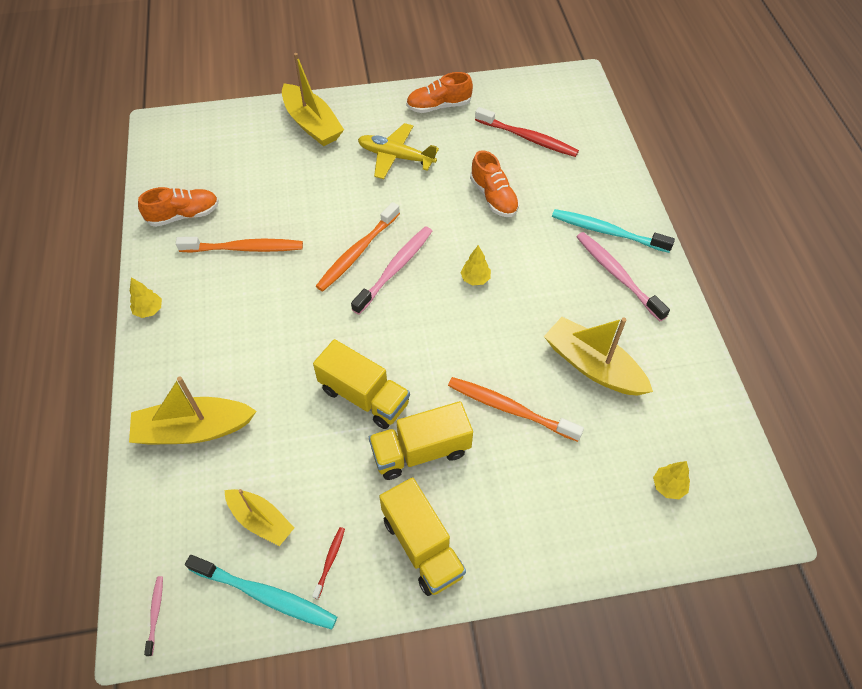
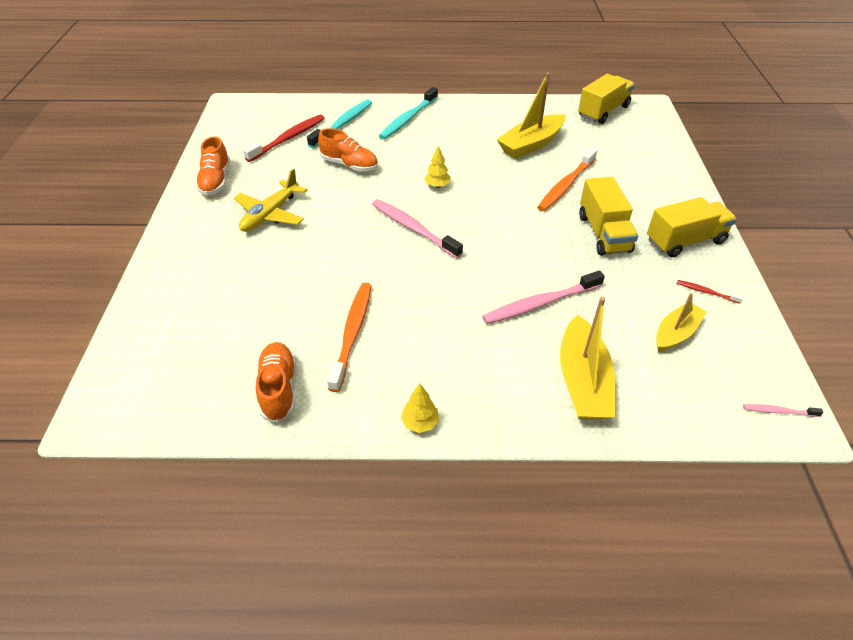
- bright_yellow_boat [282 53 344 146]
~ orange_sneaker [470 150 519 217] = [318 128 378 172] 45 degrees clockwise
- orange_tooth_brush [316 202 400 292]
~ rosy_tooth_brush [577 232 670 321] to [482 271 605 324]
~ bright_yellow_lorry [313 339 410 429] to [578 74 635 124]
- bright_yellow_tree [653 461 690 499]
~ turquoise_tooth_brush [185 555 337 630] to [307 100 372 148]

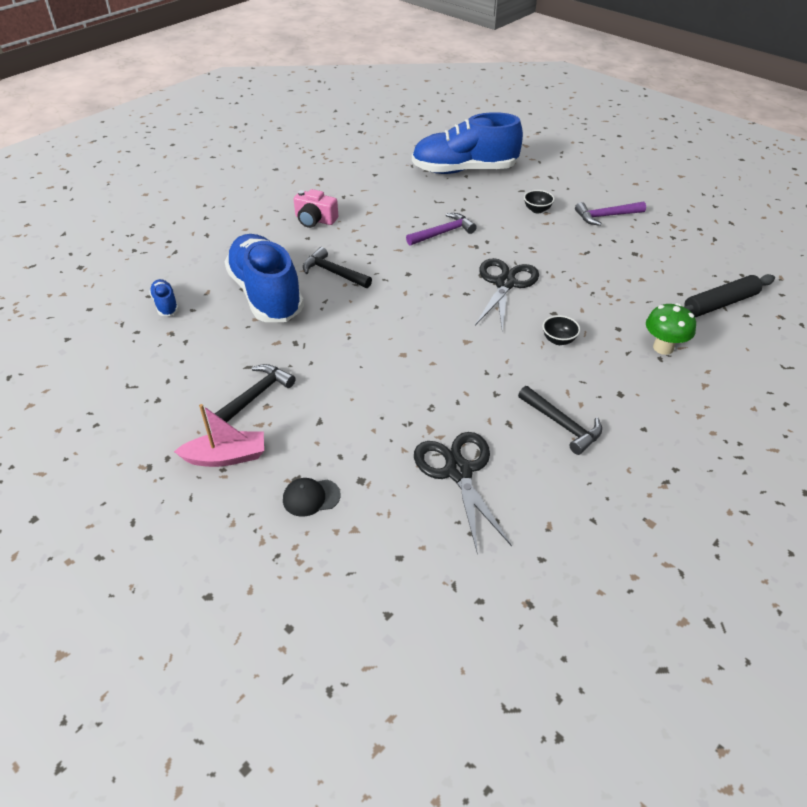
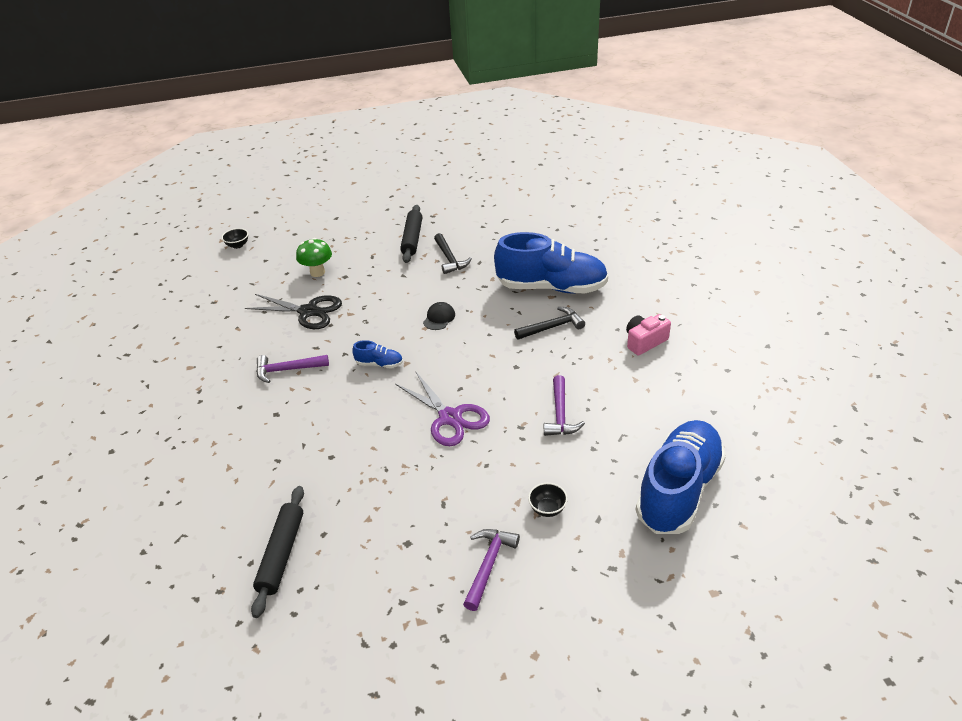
~ ebony_shears [475 258 539 330] to purple_shears [395 372 490 446]
~ royal_blue_sneaker [149 279 179 316] to [353 340 403 368]
~ leaf-green_fungus [646 303 696 355] to [296 238 332 277]
~ ebony_serving_bowl [543 315 580 345] to [222 228 248 249]
~ ebony_hammer [518 386 602 455] to purple_hammer [256 355 329 383]
~ rosy_boat [174 404 264 467] to ebony_pastry_roller [400 205 422 263]
~ ebony_peaked_cap [283 478 340 517] to [423 302 455 330]

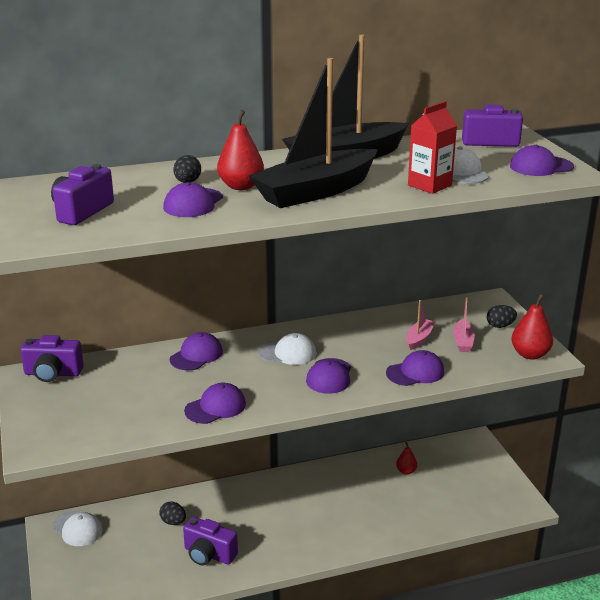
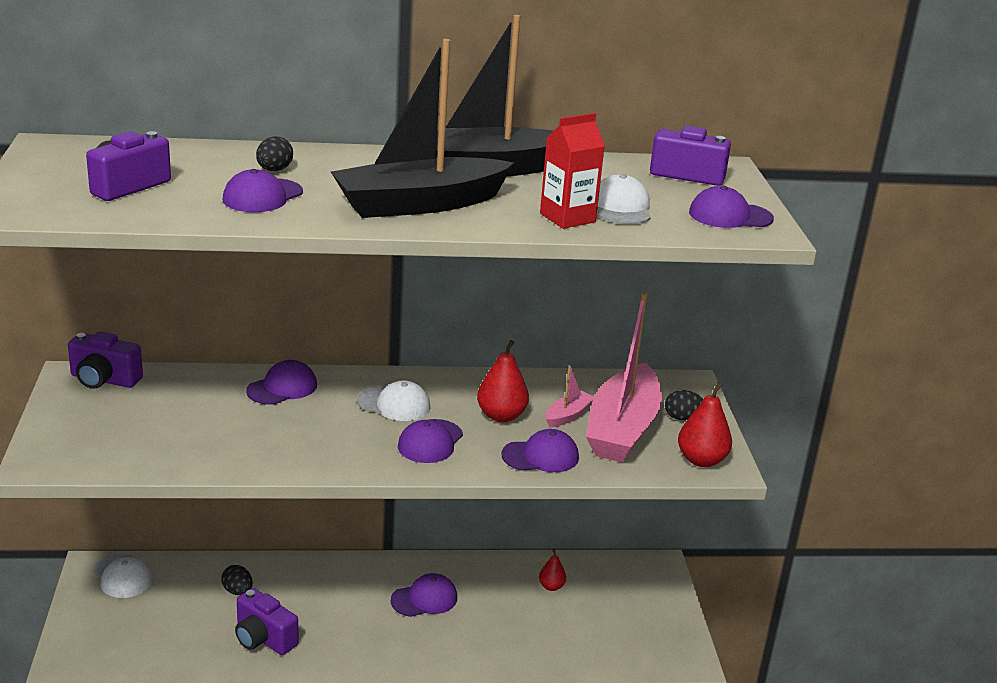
~ scarlet_pear_fruit [217 110 264 190] to [477 340 529 422]
~ rosy_boat [453 297 475 352] = [586 292 662 462] x2.34
~ purple_peaked_cap [184 383 246 424] to [391 573 457 617]

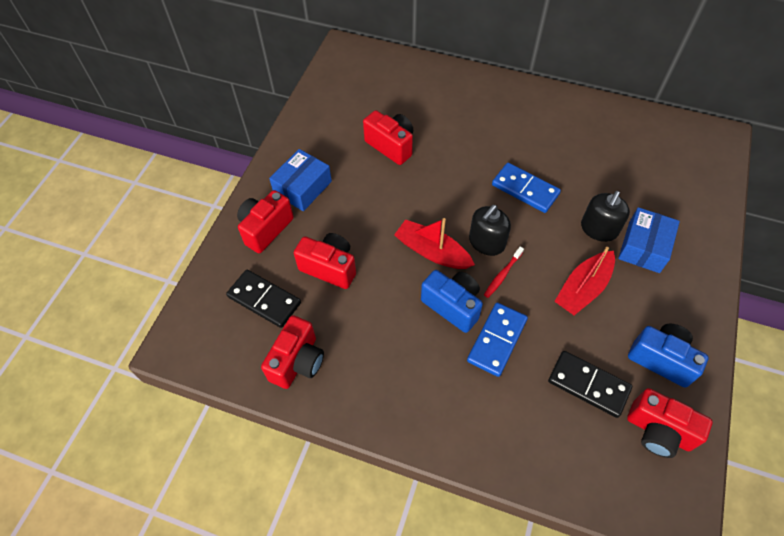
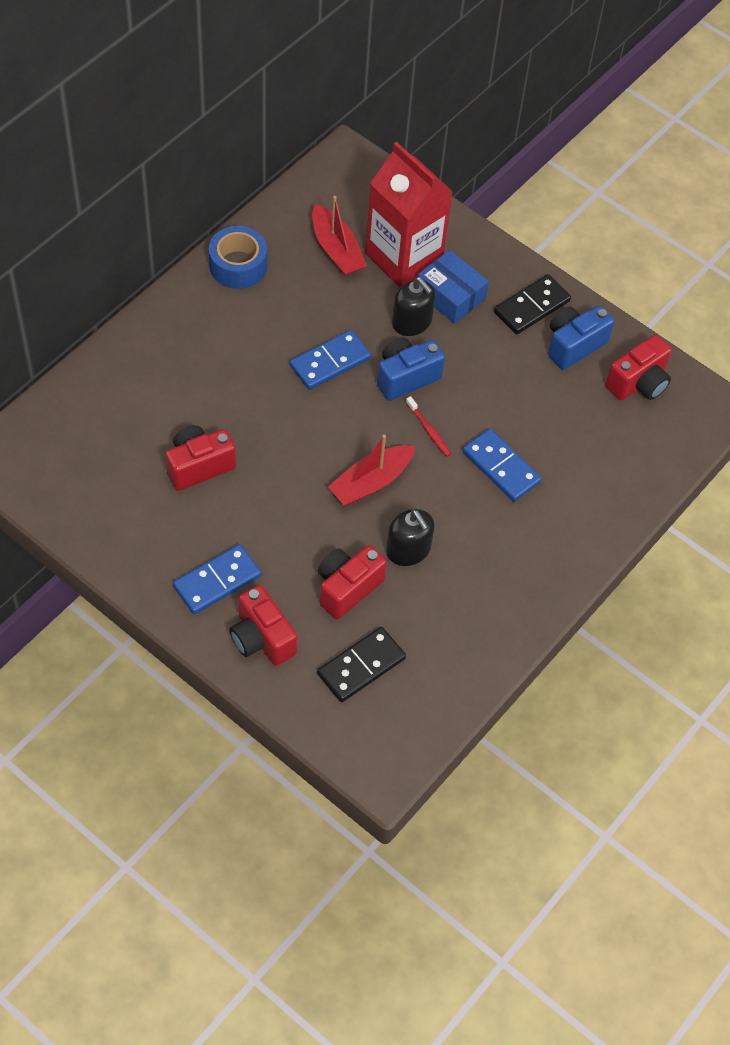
~ royal_blue_box [269 149 332 211] to royal_blue_domino_tile [173 544 261 614]
~ ebony_soap_pump [469 205 511 256] to [386 509 435 566]
~ scarlet_boat [554 247 615 315] to [312 196 367 276]
~ royal_blue_compact_camera [421 270 483 333] to [377 337 445 401]
- scarlet_compact_camera [261 315 324 389]
~ ebony_domino_tile [548 351 632 418] to [494 274 571 334]
+ scarlet_juice_carton [365 142 453 287]
+ royal_blue_sticky_tape [209 226 267 289]

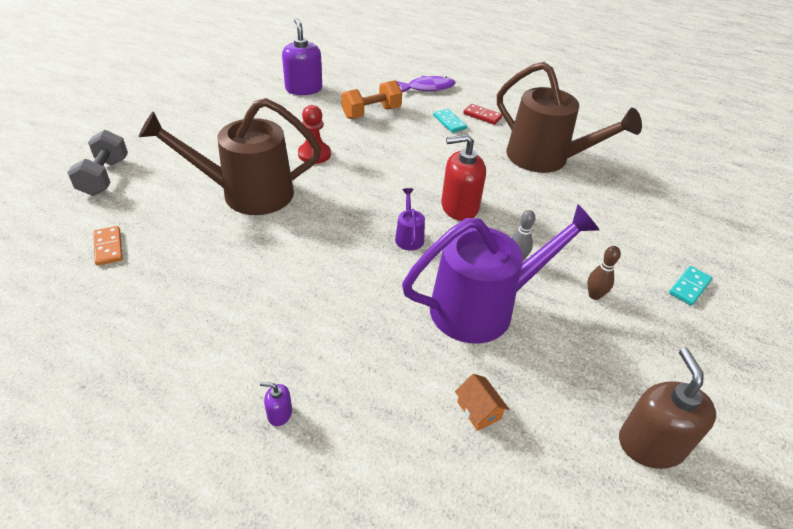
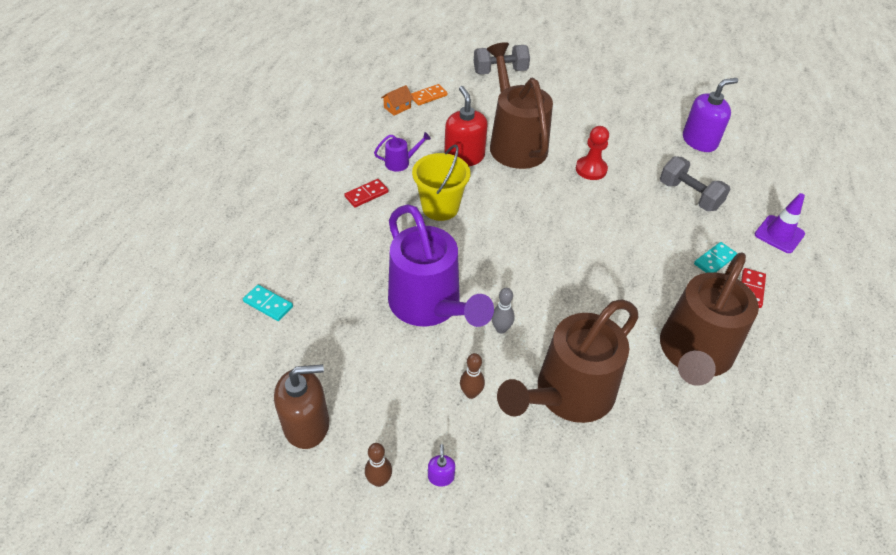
~ purple_fish [396 76 455 93] to purple_road_cone [755 193 805 253]
~ orange_dumbbell [341 80 402 119] to ash-grey_dumbbell [660 156 730 211]
~ scarlet_soap_pump [441 134 486 221] to [444 86 488 166]
~ purple_watering_can [395 188 425 251] to [374 132 431 171]
~ turquoise_domino_tile [669 266 712 306] to [243 285 293 321]
~ orange_cottage [455 374 509 431] to [381 85 413 115]
~ purple_soap_pump [260 382 292 426] to [428 444 455 487]
+ bright_yellow_bucket [412 144 470 221]
+ scarlet_domino_tile [344 179 389 208]
+ dark_brown_watering_can [497 300 639 423]
+ dark_brown_tenpin [365 443 392 487]

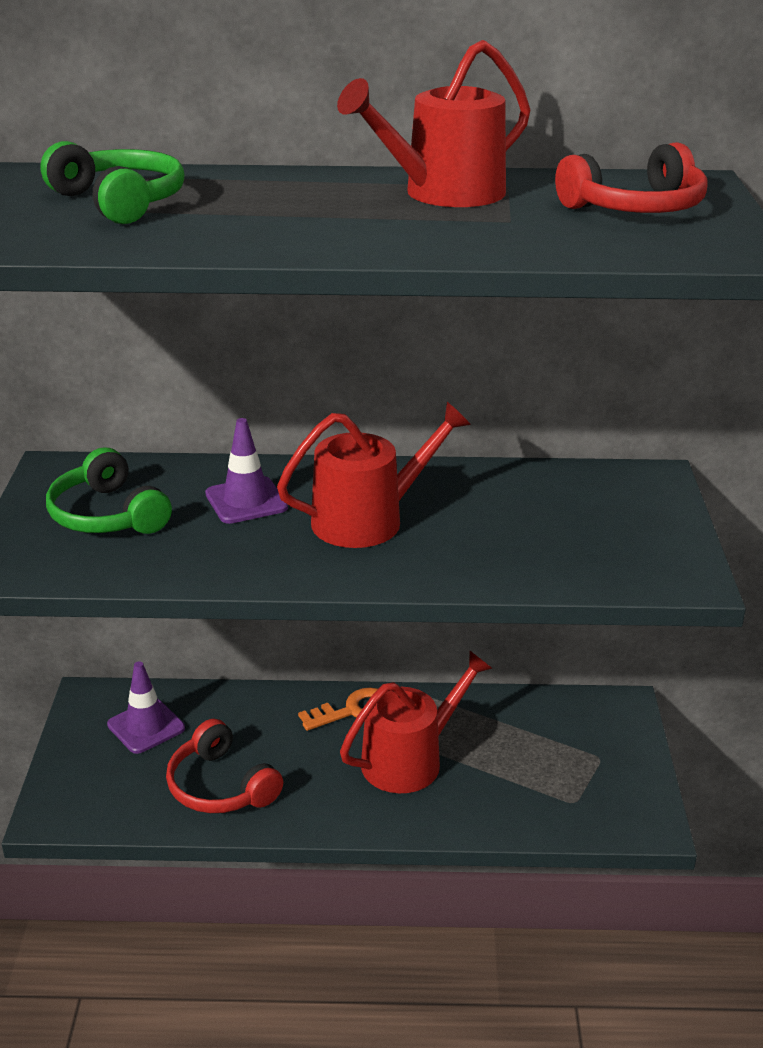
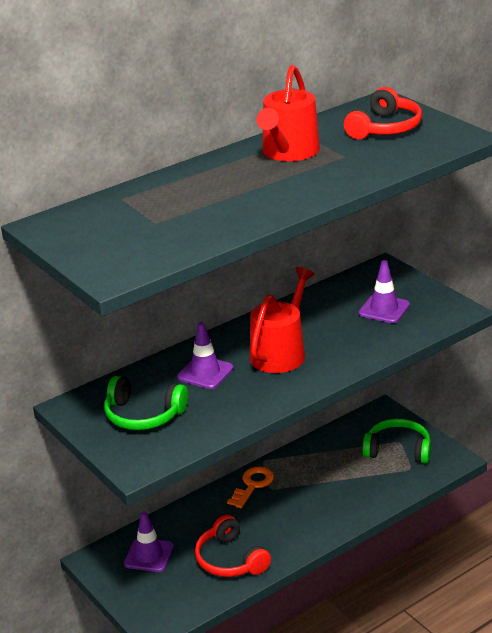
~ leaf-green_headset [41 141 185 224] to [363 419 431 464]
- scarlet_watering_can [340 650 493 793]
~ scarlet_headset [166 719 283 813] = [195 515 271 577] 45 degrees clockwise
+ purple_road_cone [358 260 410 323]

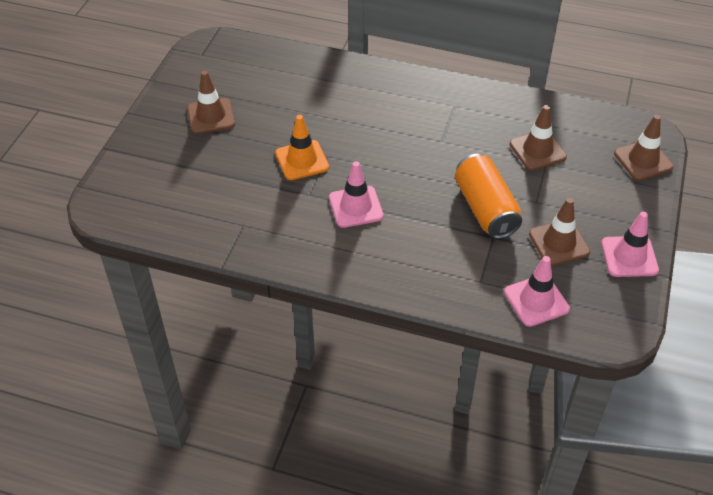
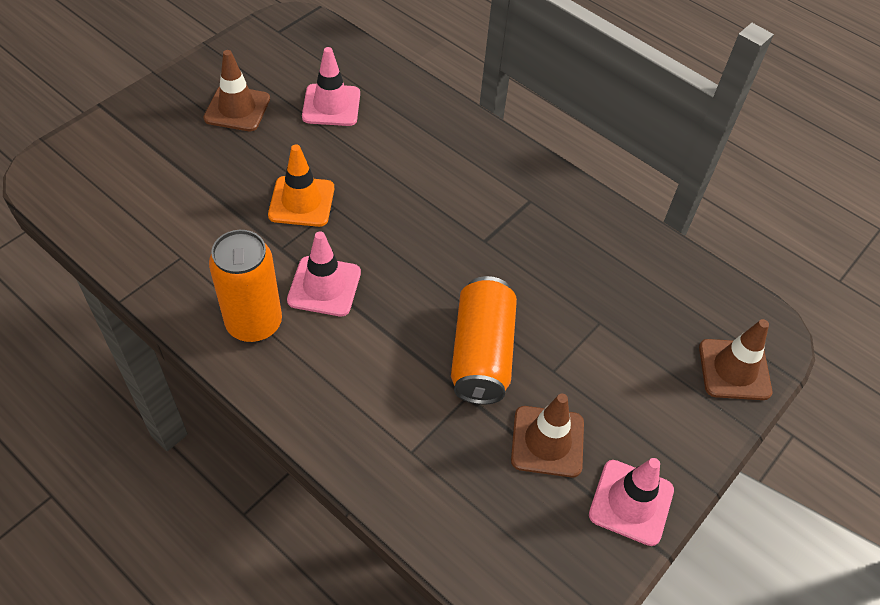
- dark_brown_road_cone [510 105 567 170]
~ rosy_road_cone [504 256 570 327] to [302 47 360 126]
+ orange_soda_can [209 230 282 342]

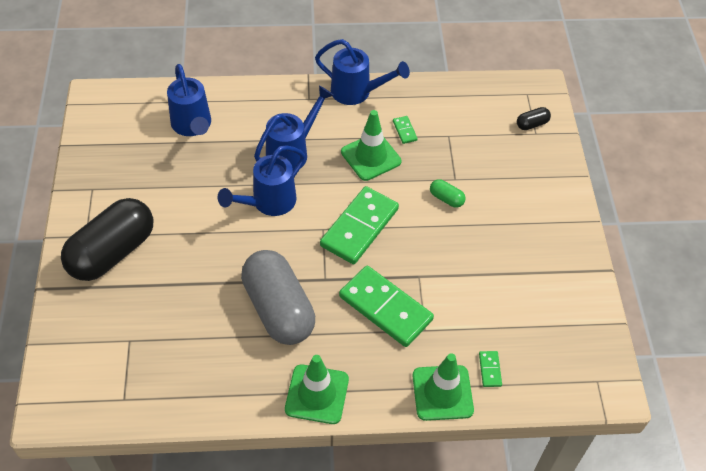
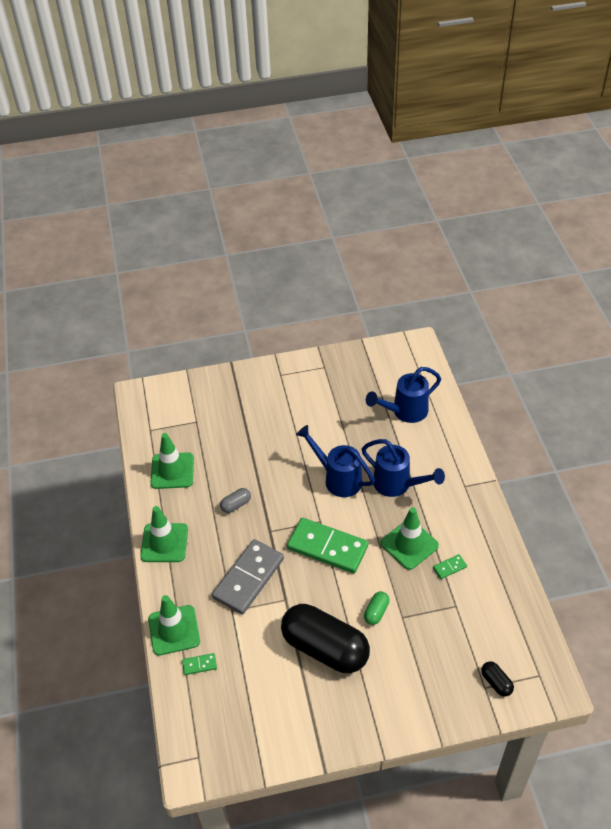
- royal_blue_watering_can [315 39 410 105]
~ ebony_pill [61 198 153 281] to [281 604 370 673]
~ ash-grey_pill [241 250 315 345] = [220 488 251 513] x0.40
~ leaf-green_domino_tile [339 266 434 347] to ash-grey_domino_tile [212 539 284 615]
+ leaf-green_road_cone [150 433 194 489]

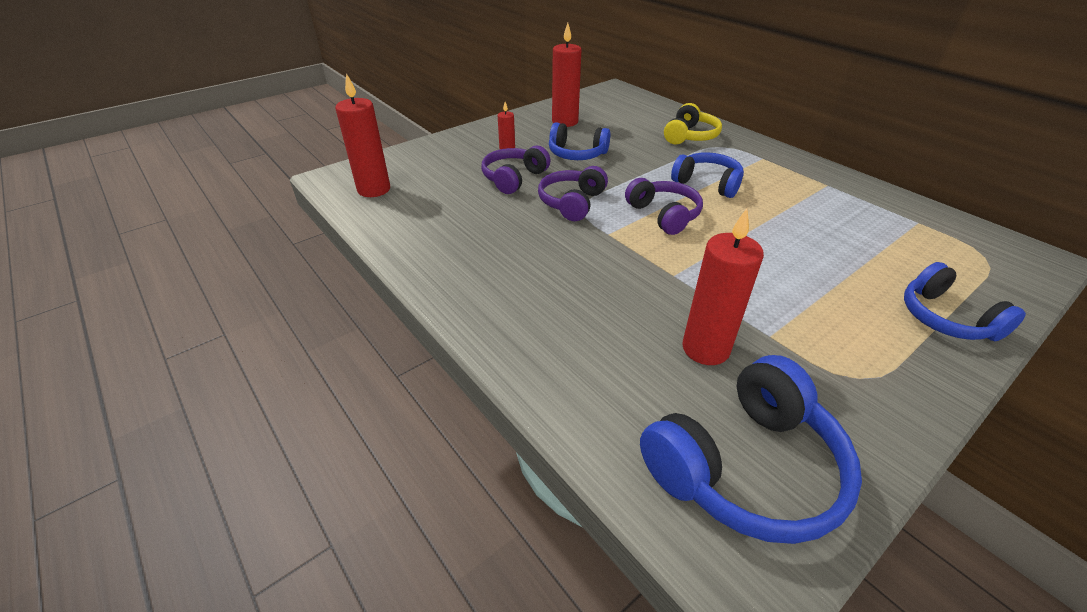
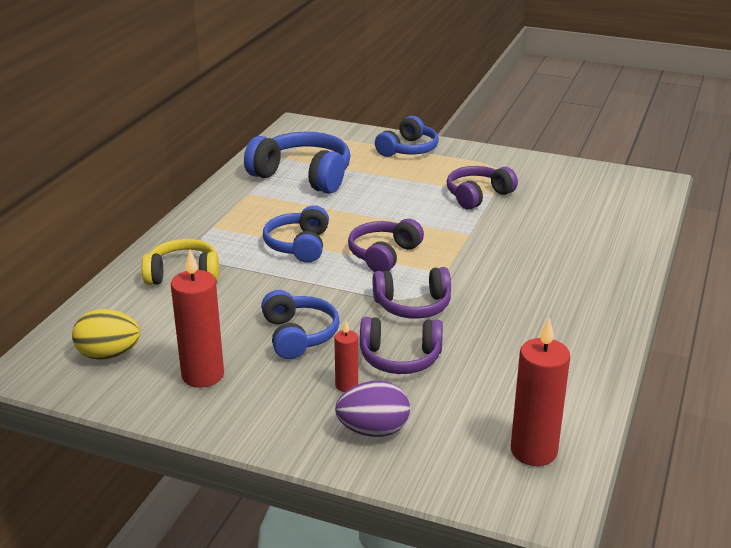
- scarlet_candle [682 208 764 365]
~ royal_blue_headset [640 355 862 544] to [244 132 350 194]
+ purple_headset [447 166 518 210]
+ bright_yellow_egg_shape [72 309 141 360]
+ purple_egg_shape [335 381 410 437]

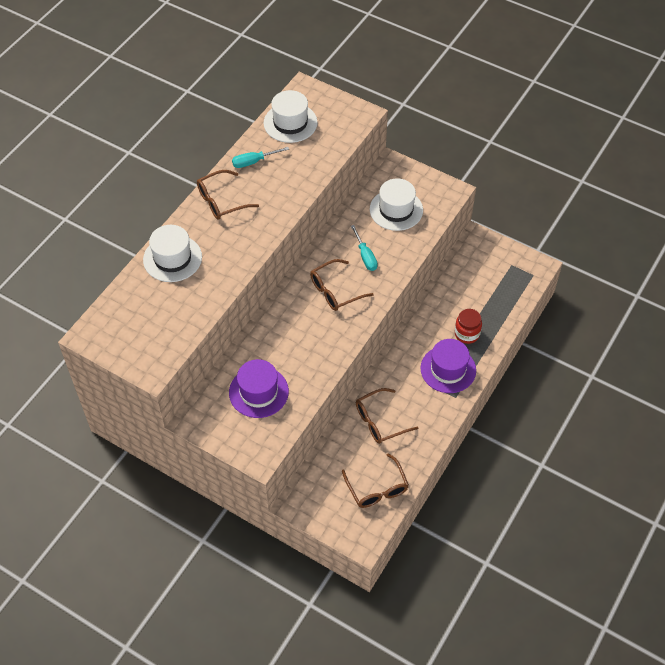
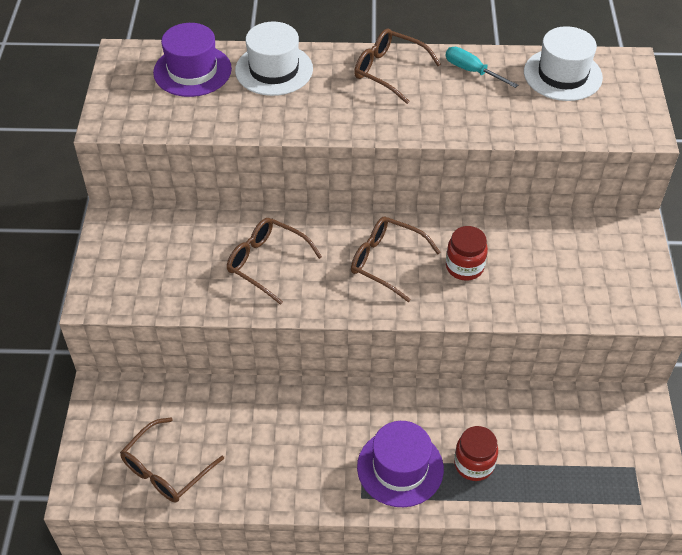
- white_hat [370 178 423 231]
~ turquoise_screwdriver [351 225 378 271] to scarlet_jam_jar [446 226 488 281]
~ purple_hat [229 359 289 418] to [153 23 232 97]
~ dark_brown_glasses [356 388 418 444] to [227 218 322 305]

